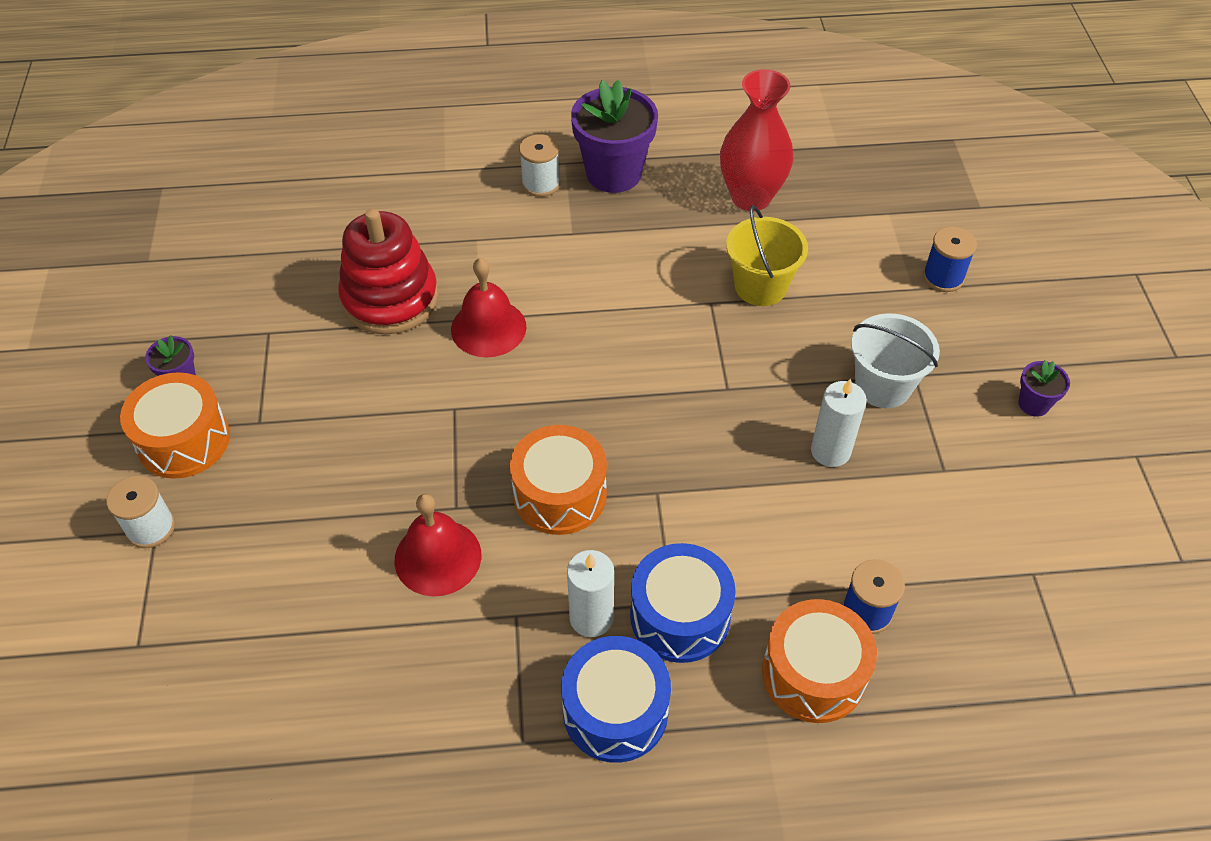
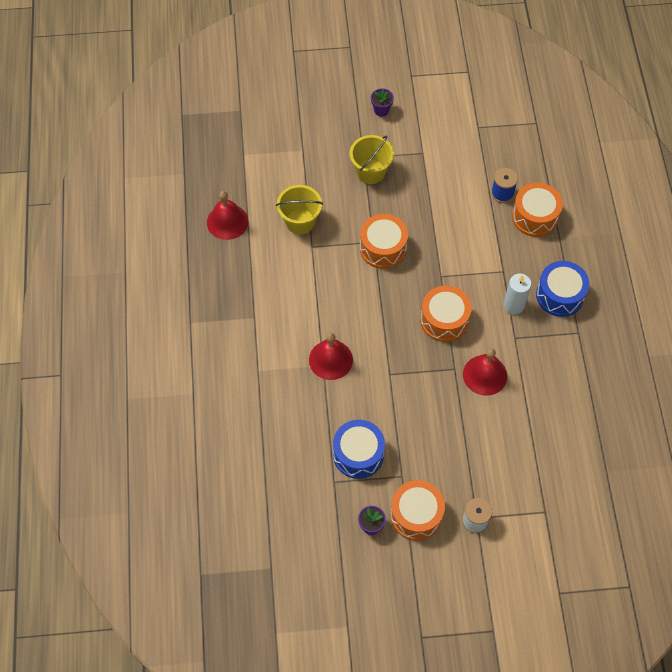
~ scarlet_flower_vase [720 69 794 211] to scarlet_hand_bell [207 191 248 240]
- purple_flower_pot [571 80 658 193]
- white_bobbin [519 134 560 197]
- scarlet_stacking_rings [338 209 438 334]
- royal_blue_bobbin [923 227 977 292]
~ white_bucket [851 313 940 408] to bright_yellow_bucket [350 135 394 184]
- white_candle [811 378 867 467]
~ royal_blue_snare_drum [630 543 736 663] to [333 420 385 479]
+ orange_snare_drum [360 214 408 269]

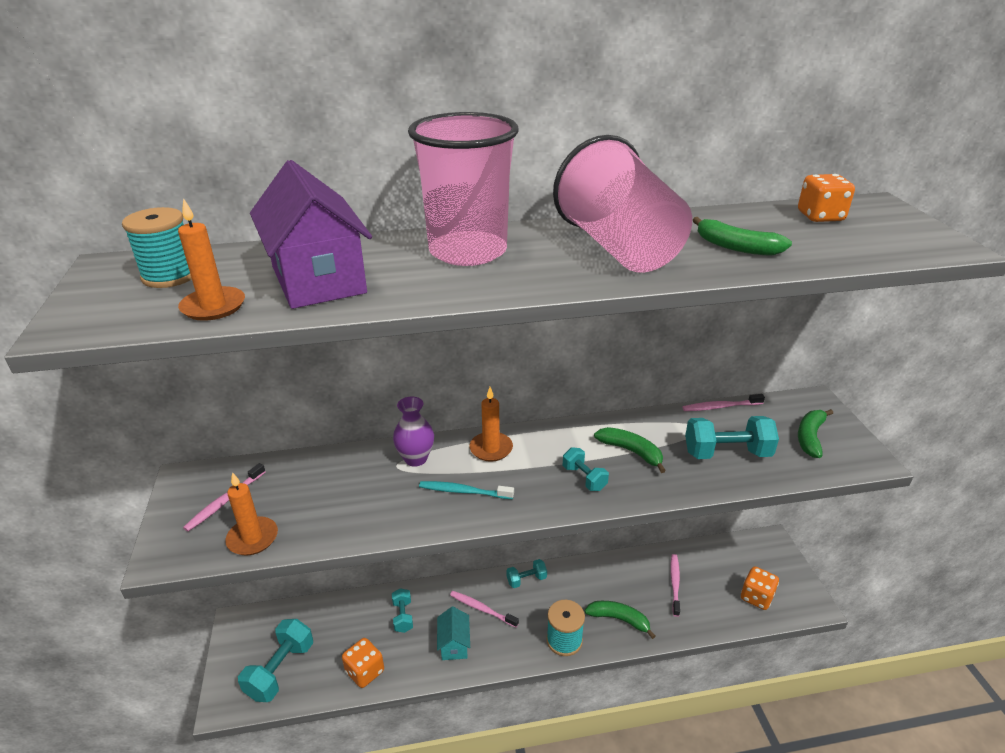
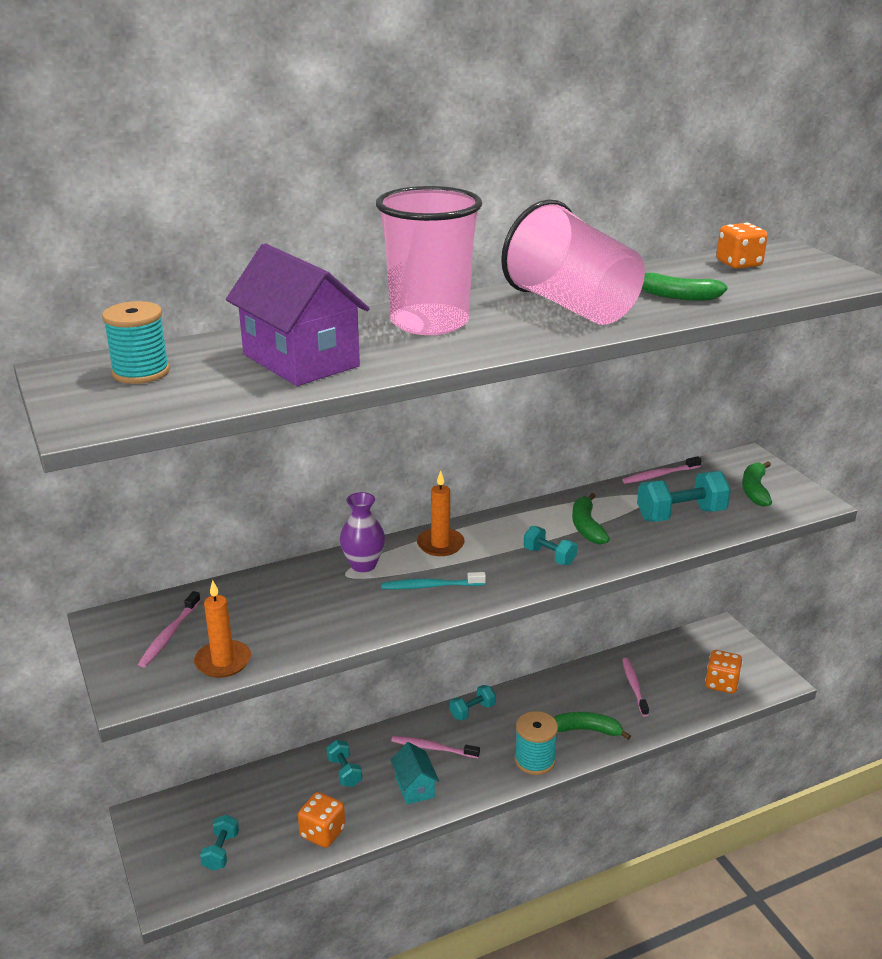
- orange_candle [178 198 245 321]
~ leaf-green_banana_fruit [594 427 666 473] = [572 493 610 545] 120 degrees counterclockwise
~ turquoise_dumbbell [238 619 313 702] = [200 815 239 871] x0.57

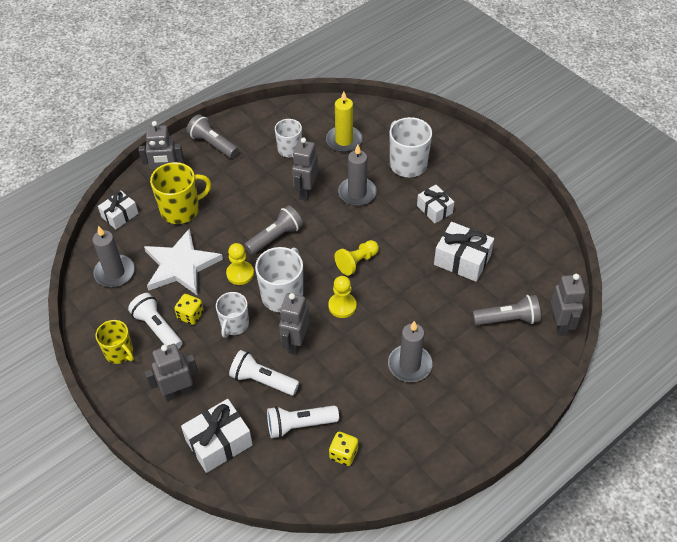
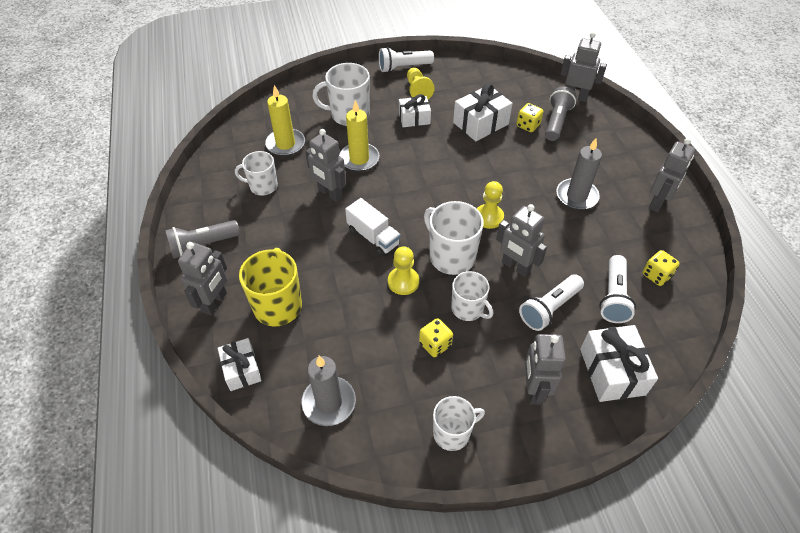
~ ash-grey_candle [338 144 377 206] to bright_yellow_candle [339 100 379 172]
~ ash-grey_pocket_torch [244 205 303 255] to white_lorry [345 198 401 256]
- white_star_shape [144 228 223 296]
~ bright_yellow_game_pawn [334 240 379 276] to [407 67 435 99]
~ white_pocket_torch [128 293 182 349] to [379 47 434 73]
~ bright_yellow_mug [95 320 134 364] to white_mug [433 396 485 451]
+ bright_yellow_game_die [516 103 543 132]
+ ash-grey_robot [649 138 695 212]

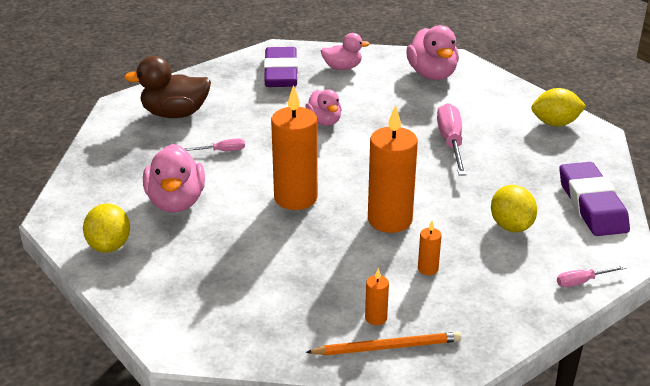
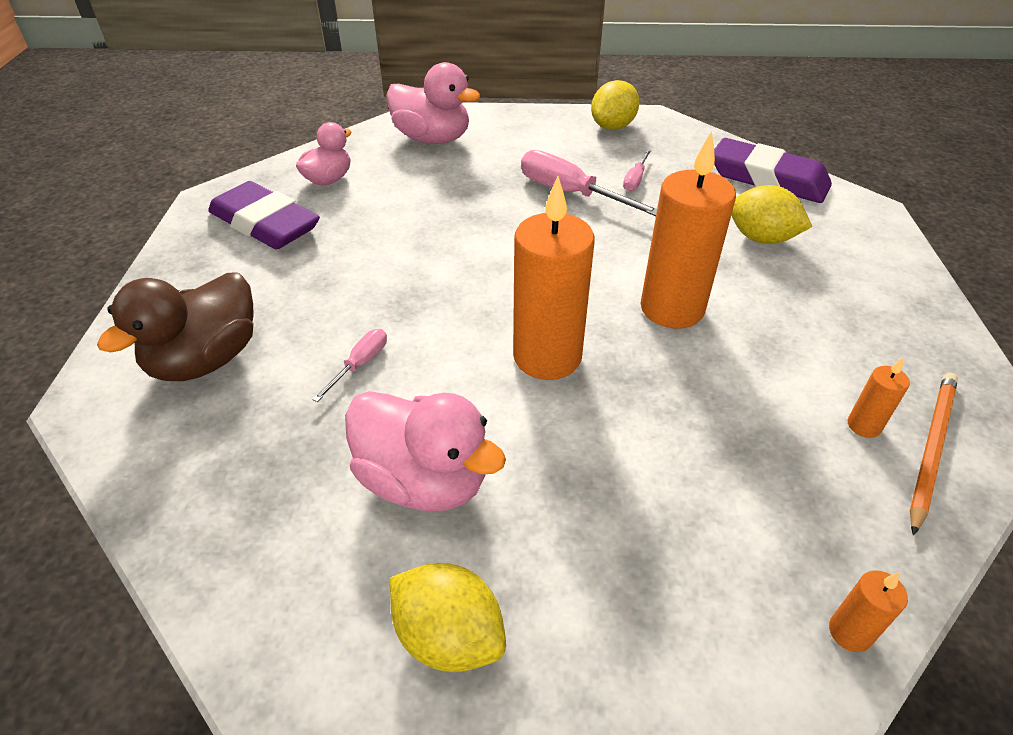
- rosy_rubber_duck [305 89 342 126]
~ orange_candle [418 221 442 275] to [829 570 908 652]
~ rosy_screwdriver [557 266 626 287] to [623 149 652 191]

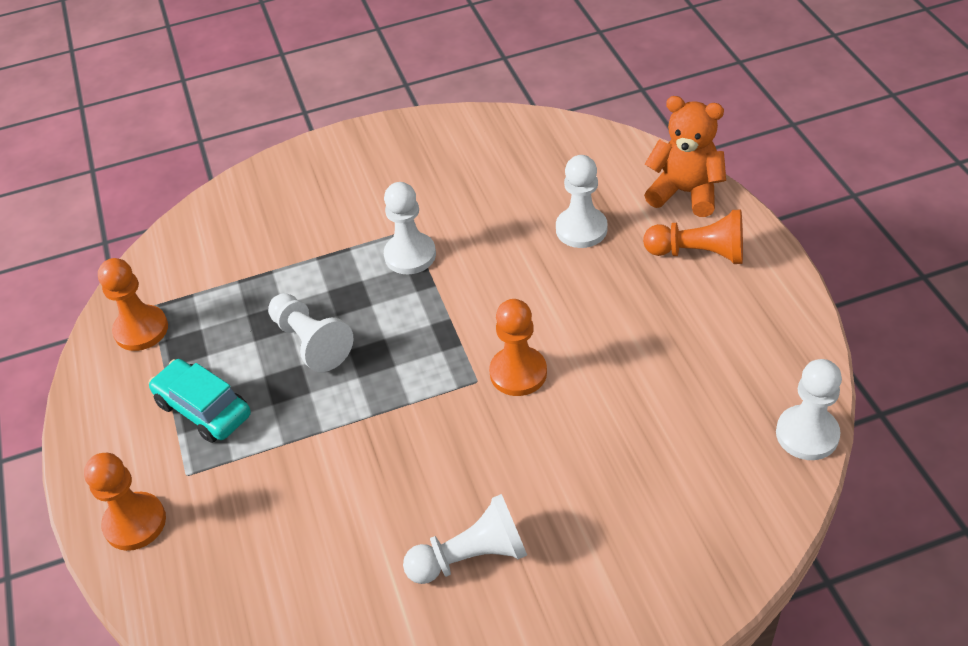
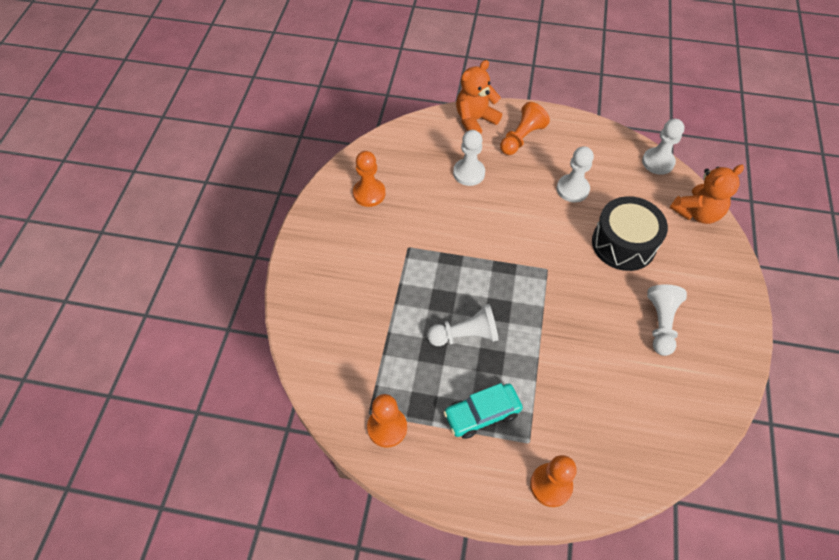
~ white_game_pawn [384 182 436 274] to [557 146 594 202]
~ orange_game_pawn [489 299 547 396] to [353 151 386 207]
+ orange_teddy [670 165 744 224]
+ ebony_snare_drum [592 196 668 271]

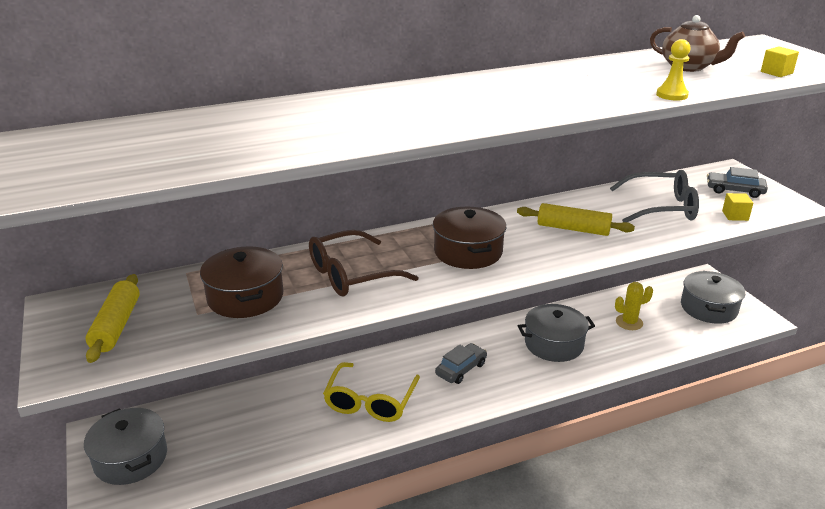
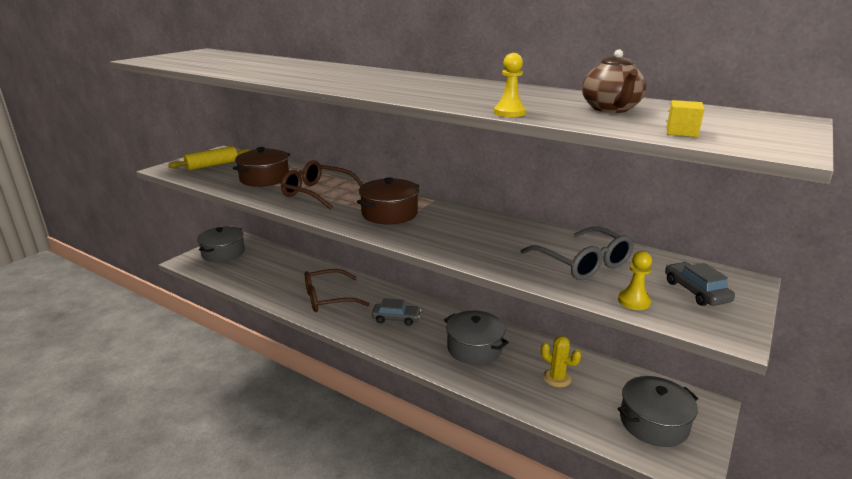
~ bright_yellow_block [722 193 753 221] to bright_yellow_game_pawn [618 251 652 310]
- bright_yellow_pastry_roller [517 203 635 236]
~ bright_yellow_glasses [323 362 420 422] to dark_brown_glasses [305 269 370 312]

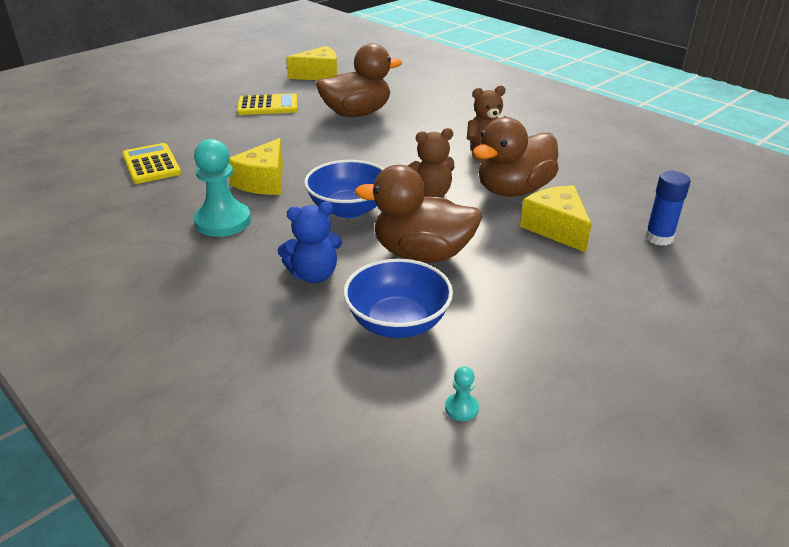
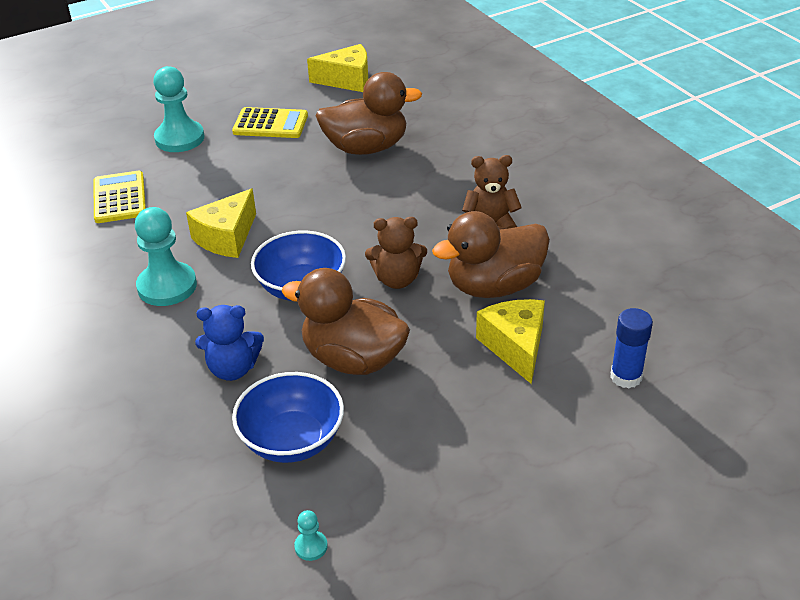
+ turquoise_game_pawn [153 66 204 152]

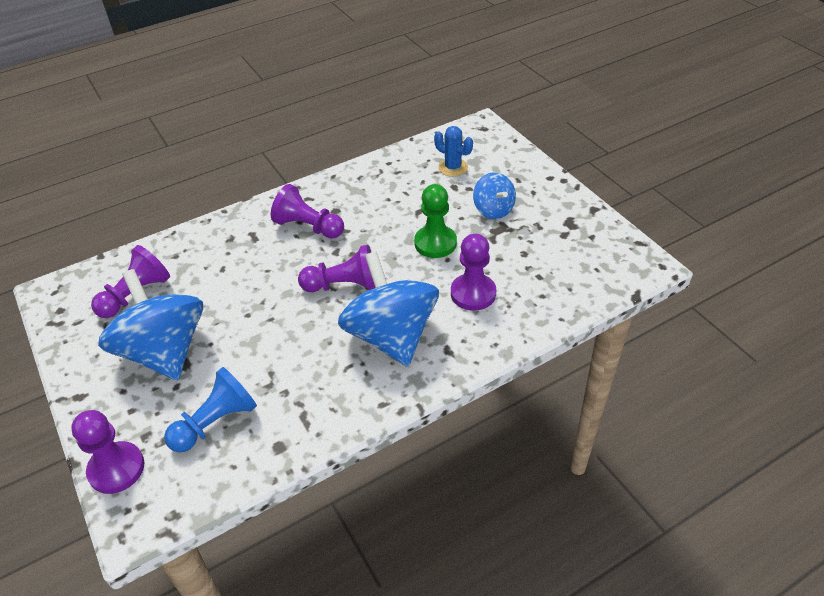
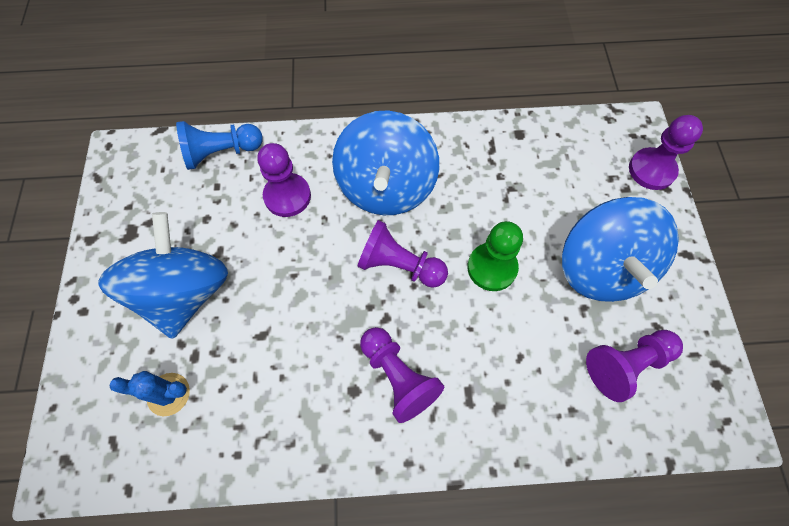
~ royal_blue_saguaro_cactus [434 126 473 177] = [109 371 190 416] 60 degrees counterclockwise
~ royal_blue_spinning_top [473 172 516 219] = [98 212 228 339] x1.92
~ leaf-green_game_pawn [414 184 457 258] to [467 221 523 291]
~ royal_blue_game_pawn [164 367 257 452] to [176 121 263 170]

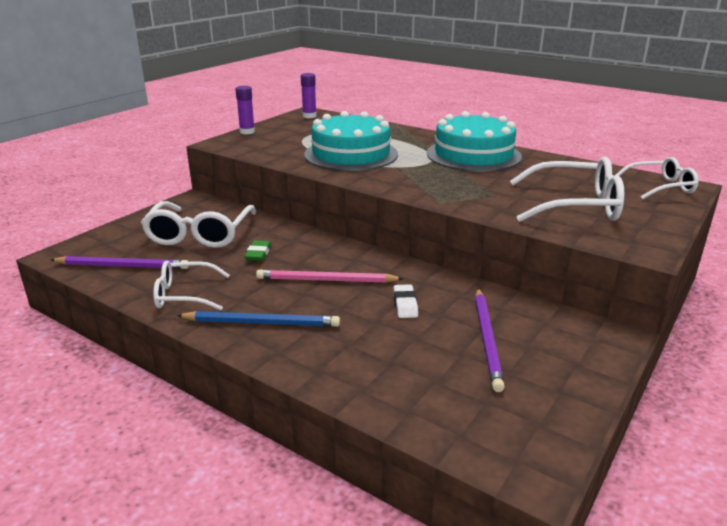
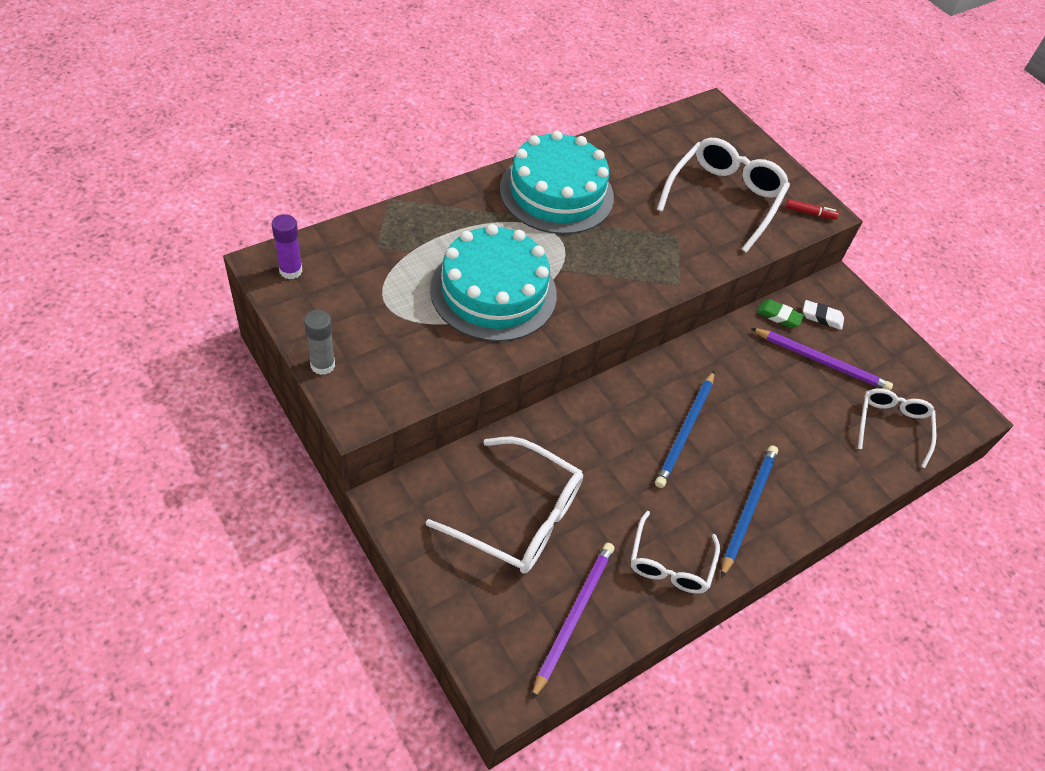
~ purple_glue_stick [235 86 255 134] to ash-grey_glue_stick [304 310 335 375]
~ white_glasses [616 157 699 199] to [858 388 936 468]
~ leaf-green_eraser [245 240 271 261] to [757 299 804 328]
~ rosy_lead_pencil [256 269 404 283] to royal_blue_lead_pencil [655 371 715 488]
~ white_eraser [393 284 418 318] to [803 300 844 330]
+ scarlet_marker [785 199 839 220]

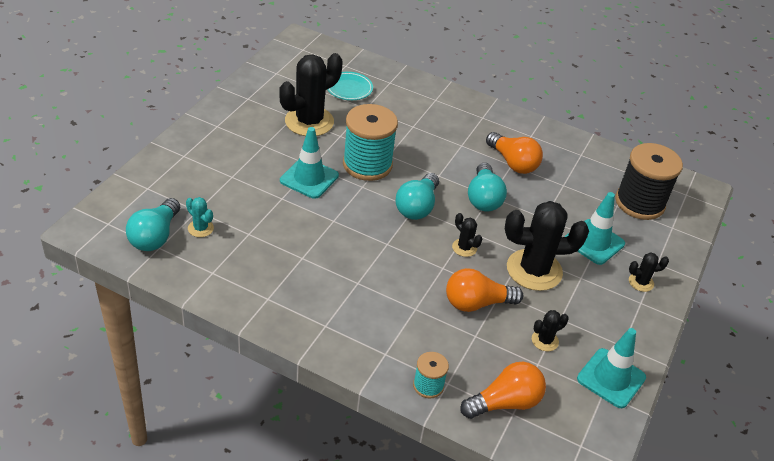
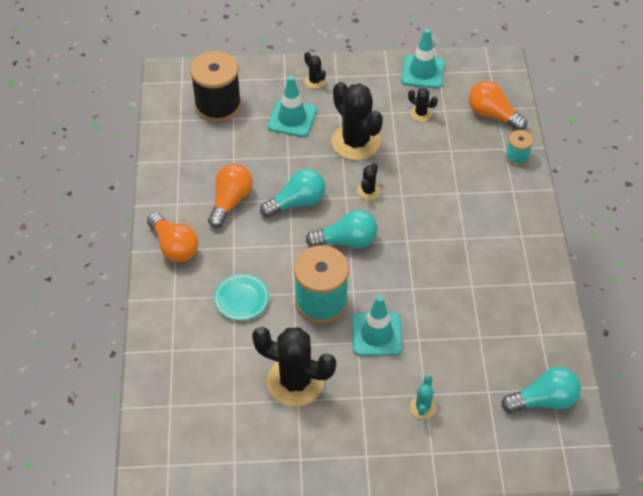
~ turquoise_flat_dish [327 72 373 100] to [214 274 269 321]
~ turquoise_saguaro_cactus [186 197 214 237] to [410 375 436 419]
~ orange_lightbulb [446 268 523 312] to [147 213 198 262]

